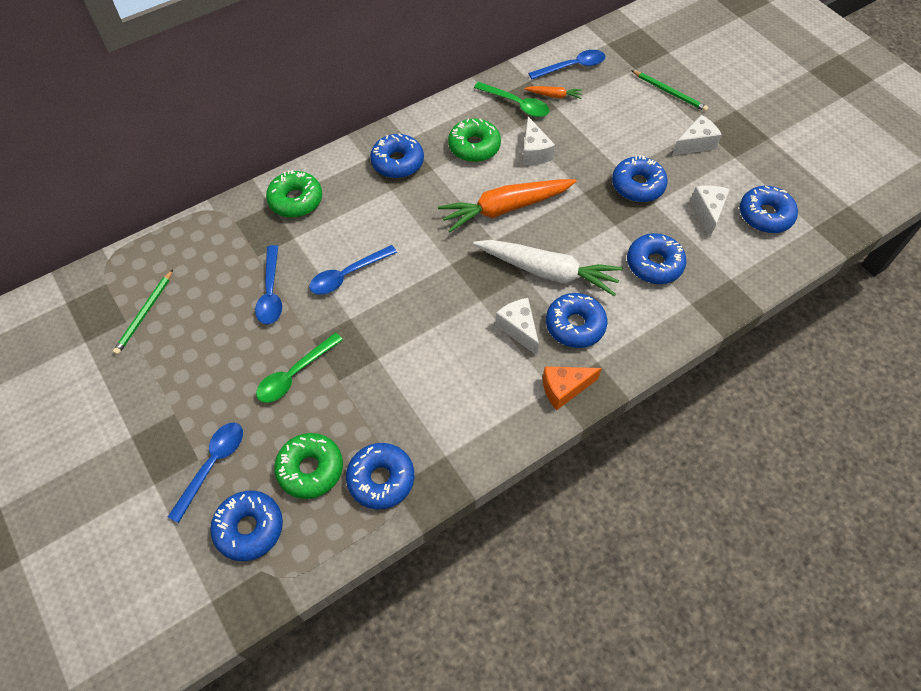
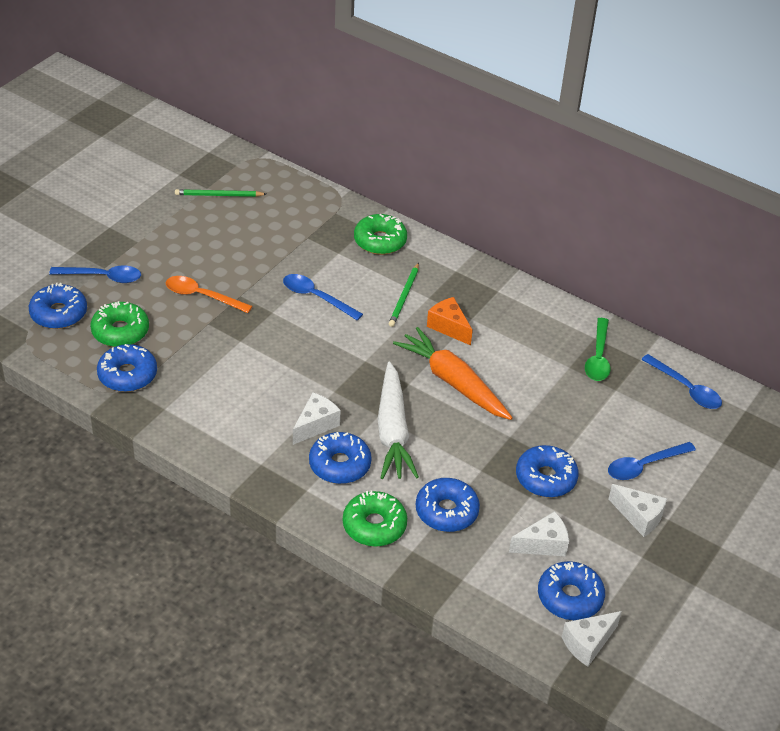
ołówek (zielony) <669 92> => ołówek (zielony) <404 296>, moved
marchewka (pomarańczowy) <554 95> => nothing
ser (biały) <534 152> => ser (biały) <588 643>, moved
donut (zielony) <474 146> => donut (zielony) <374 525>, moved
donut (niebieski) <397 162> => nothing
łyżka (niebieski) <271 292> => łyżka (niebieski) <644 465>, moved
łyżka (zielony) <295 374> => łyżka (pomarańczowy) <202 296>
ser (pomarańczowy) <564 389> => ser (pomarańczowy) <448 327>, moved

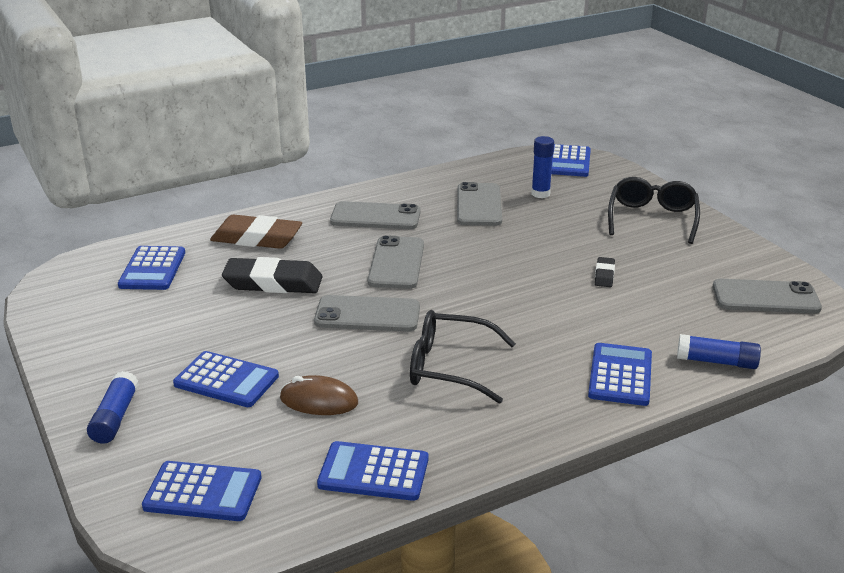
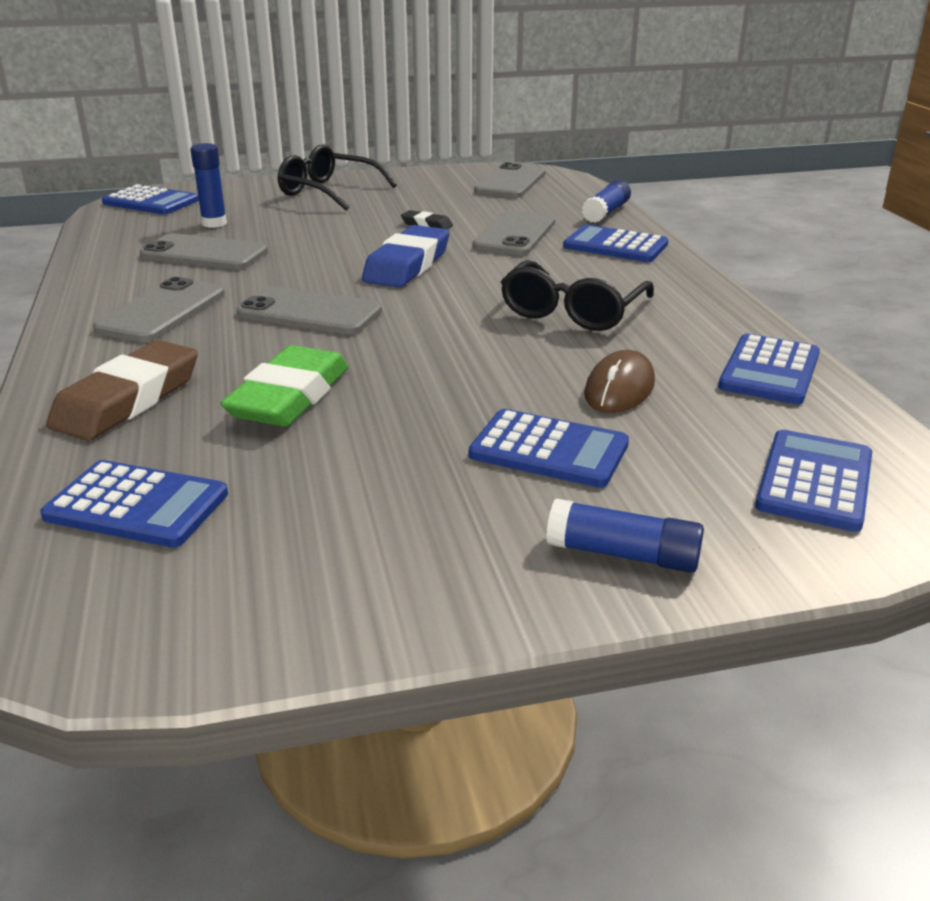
gumka do mazania (czarny) <273 283> => gumka do mazania (zielony) <289 397>
telefon (szary) <367 315> => telefon (szary) <514 234>, moved
kalkulator (niebieski) <226 380> => kalkulator (niebieski) <549 450>, 75 degrees clockwise
nothing => gumka do mazania (niebieski) <407 265>

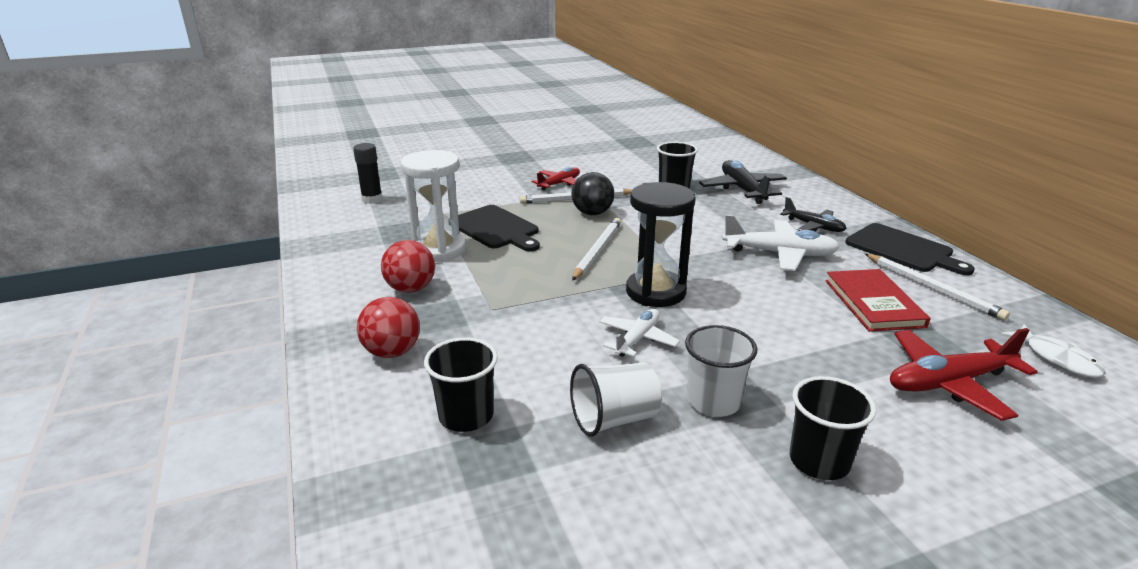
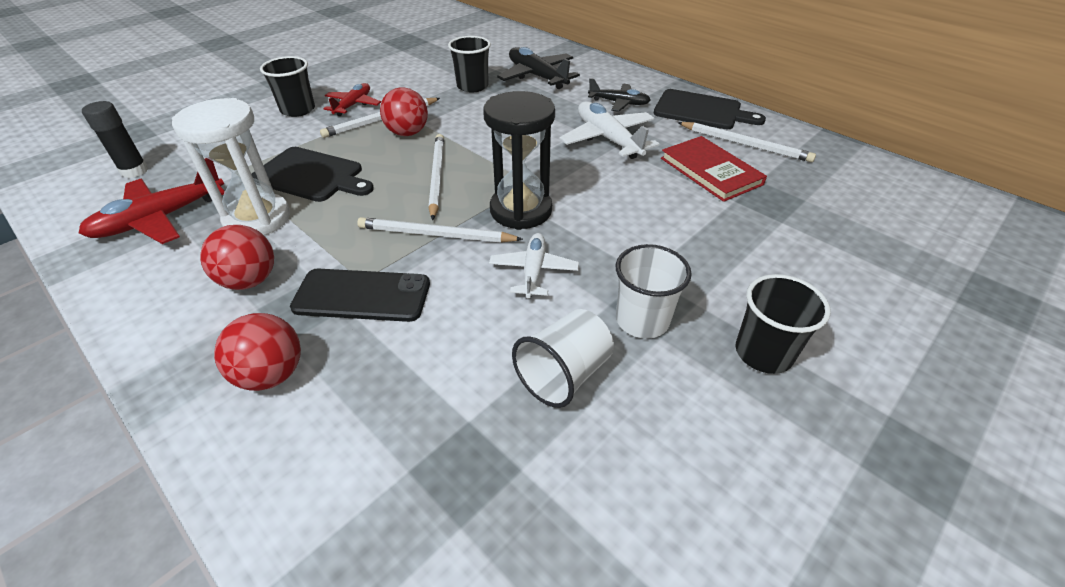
piłka (czarny) <592 213> => piłka (czerwony) <407 133>
samolot (biały) <780 254> => samolot (biały) <608 139>, 105 degrees counterclockwise
ryba (biały) <1057 358> => nothing
samolot (czerwony) <948 383> => samolot (czerwony) <160 219>, moved
szklanka (czarny) <466 416> => szklanka (czarny) <298 110>, moved
nothing => ołówek (biały) <436 235>
nothing => telefon (czarny) <362 296>

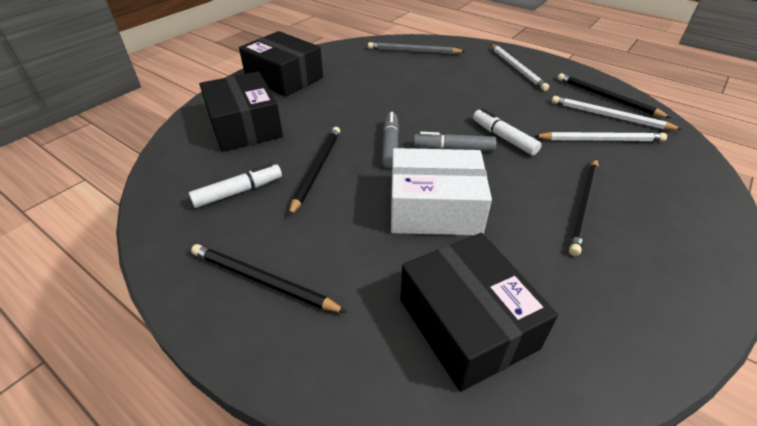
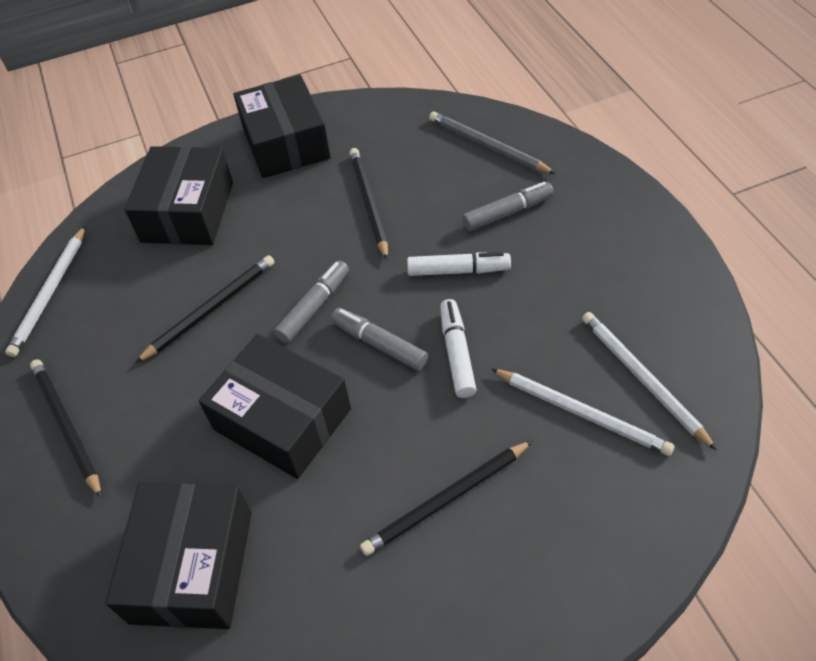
ołówek (biały) <517 68> => ołówek (biały) <50 293>, moved
ołówek (czarny) <607 98> => ołówek (czarny) <368 203>, moved
pudełko (biały) <434 208> => pudełko (czarny) <282 419>
flamaster (biały) <238 192> => flamaster (biały) <458 270>, moved
nothing => flamaster (szary) <507 213>

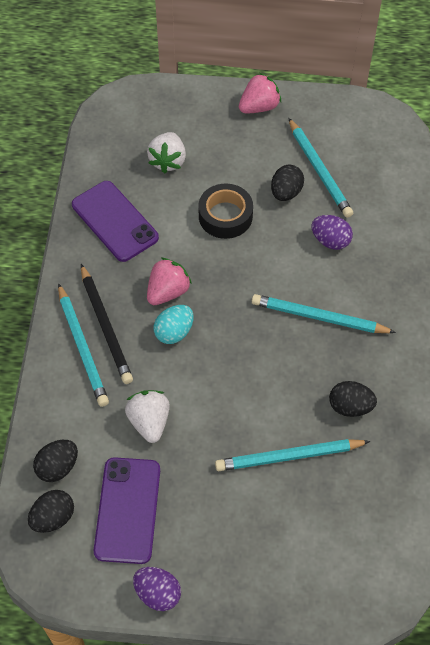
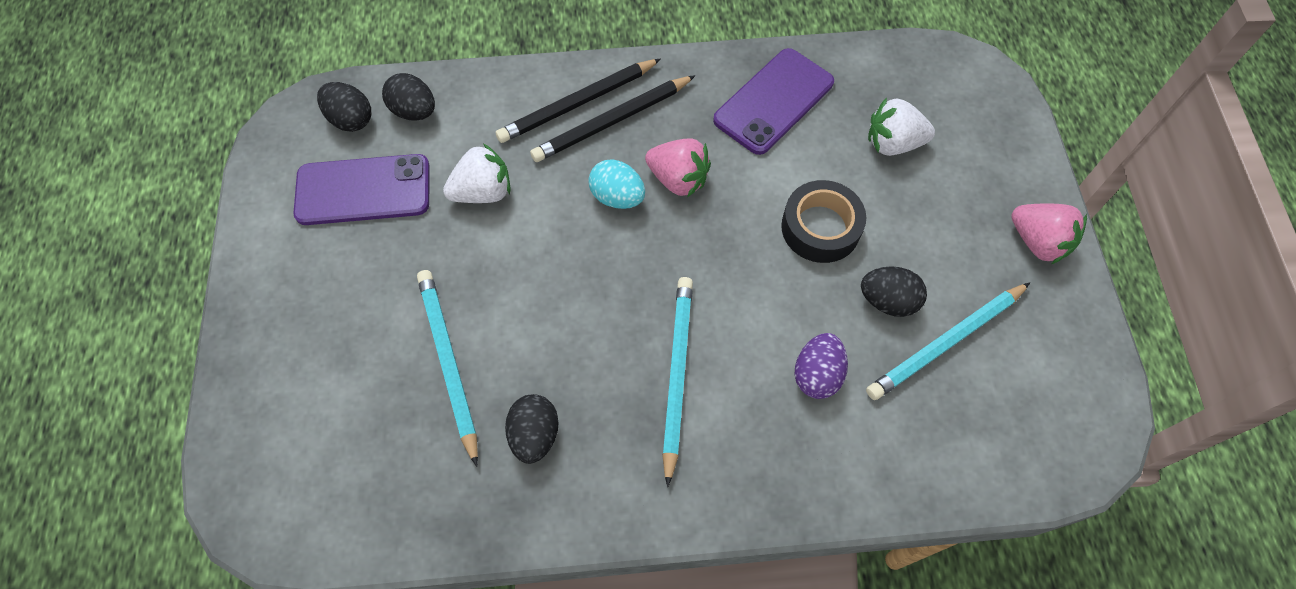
ołówek (turkusowy) <82 347> => ołówek (czarny) <577 103>
jajko (fioletowy) <158 593> => nothing

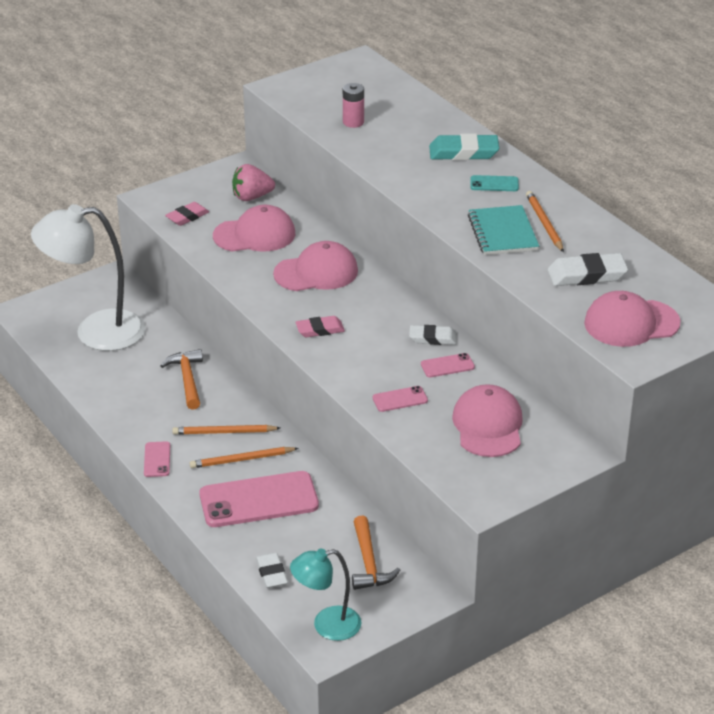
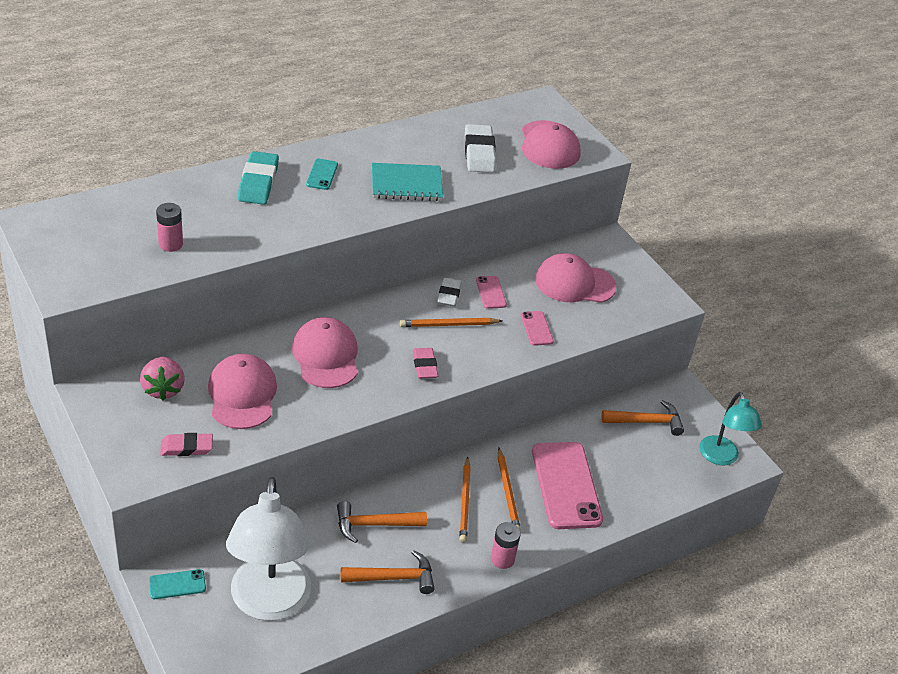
ołówek (pomarańczowy) <544 223> => ołówek (pomarańczowy) <448 325>, moved
gumka do mazania (różowy) <187 217> => gumka do mazania (różowy) <186 447>, 60 degrees counterclockwise
telefon (różowy) <157 459> => bateria (różowy) <502 559>
gumka do mazania (biały) <271 573> => nothing
nothing => młotek (pomarańczowy) <393 577>
nothing => telefon (turkusowy) <177 584>

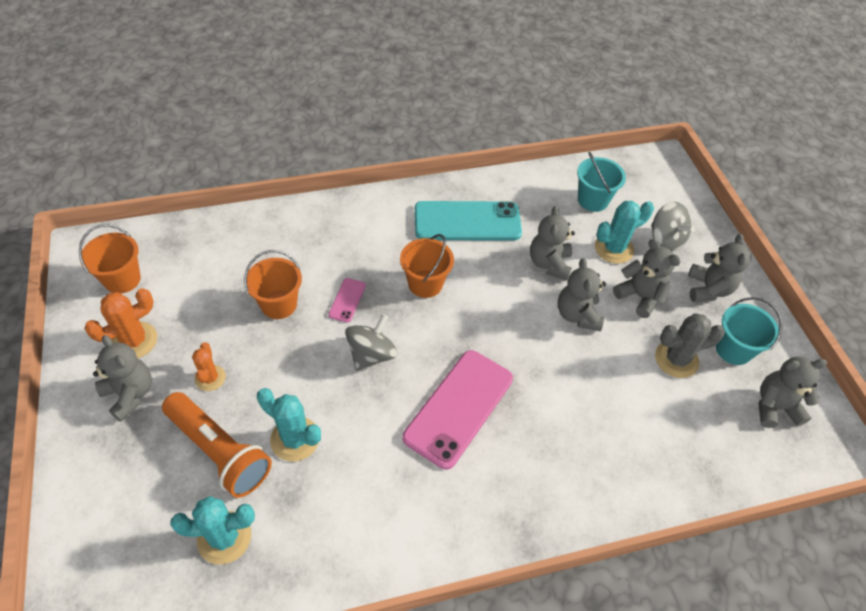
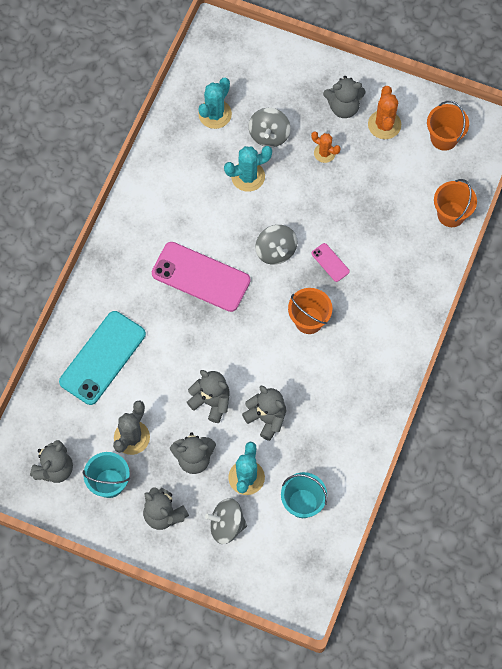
telefon (turkusowy) <467 222> => telefon (turkusowy) <102 358>, moved
wiadro (pomarańczowy) <279 304> => wiadro (pomarańczowy) <451 214>, moved
telefon (różowy) <459 407> => telefon (różowy) <201 277>, 45 degrees counterclockwise
latarka (pomarańczowy) <219 451> => bączek (szary) <269 135>

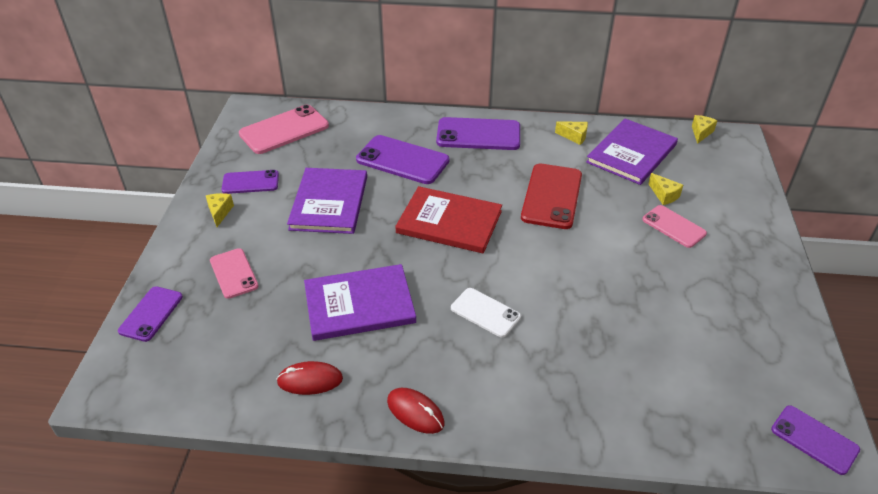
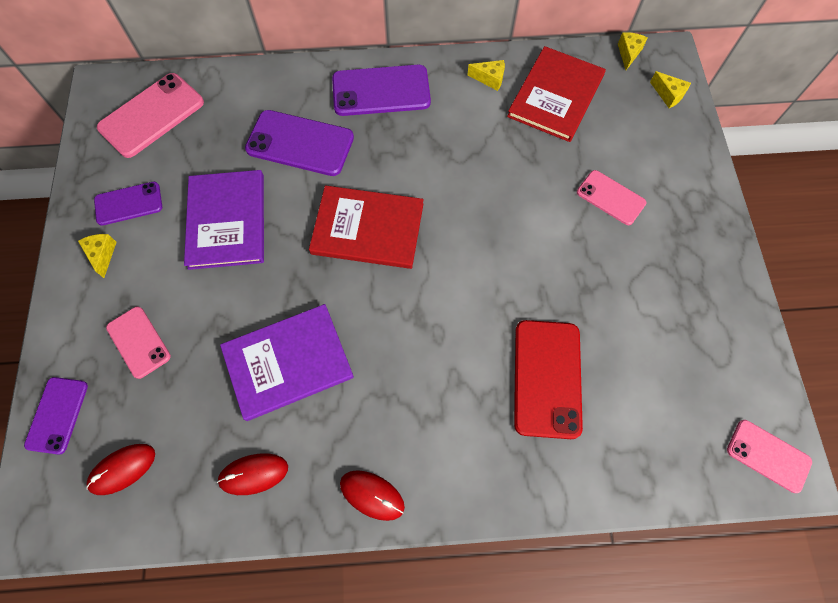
książka (fioletowy) <631 153> => książka (czerwony) <555 96>
telefon (czerwony) <551 196> => telefon (czerwony) <547 378>, moved
ser (żółty) <664 195> => ser (żółty) <668 95>, moved
telefon (biały) <485 312> => nothing
telefon (fioletowy) <814 439> => telefon (różowy) <768 455>
nothing => myszka (czerwony) <122 469>

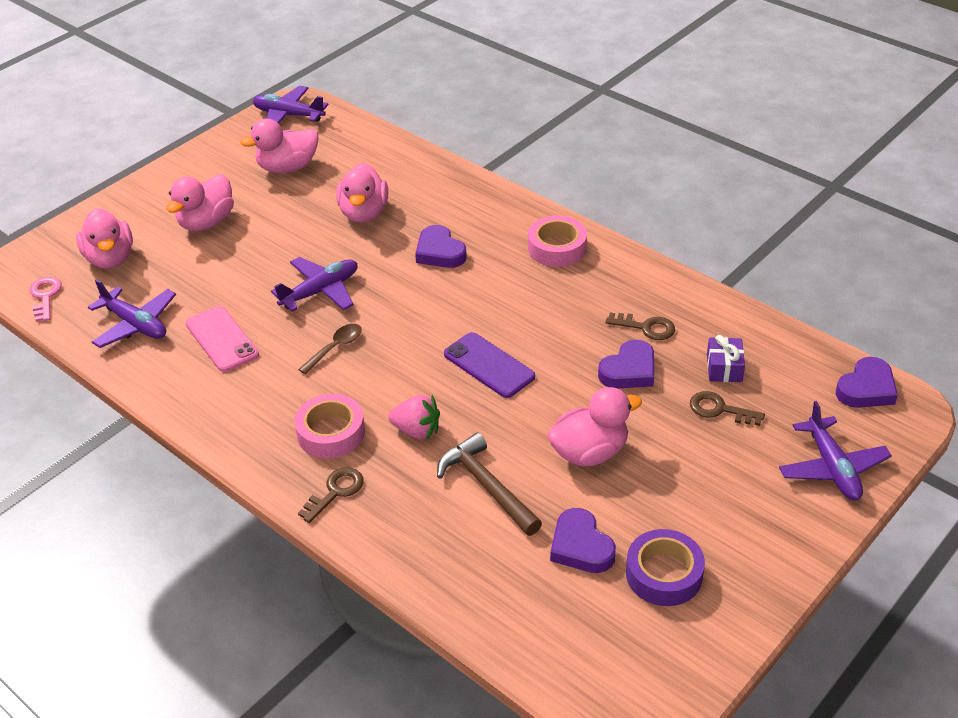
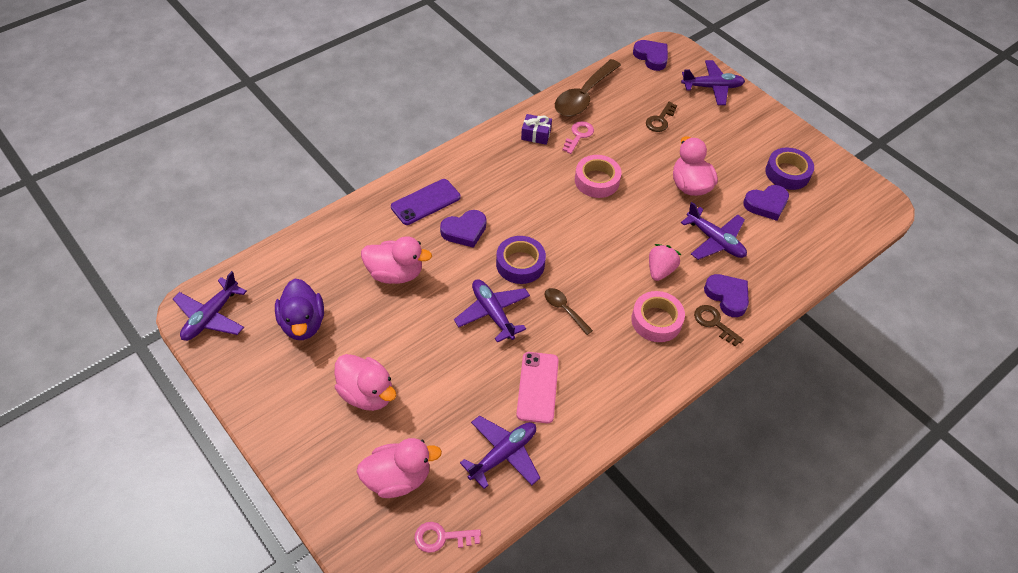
kaczka (różowy) <288 167> => kaczka (fioletowy) <303 323>
taśma klejąca (różowy) <557 248> => taśma klejąca (różowy) <597 181>, moved
telefon (różowy) <222 339> => telefon (różowy) <537 387>, 60 degrees counterclockwise
klucz (brązowy) <646 327> => klucz (różowy) <579 135>
telefon (fioletowy) <489 365> => telefon (fioletowy) <425 202>, moved
prezent (fioletowy) <724 368> => prezent (fioletowy) <536 135>, moved
serce (fioletowy) <629 370> => serce (fioletowy) <727 296>, moved
młotek (brązowy) <487 486> => samolot (fioletowy) <715 240>
nothing => łyżka (brązowy) <584 96>
nothing => taśma klejąca (fioletowy) <520 264>

